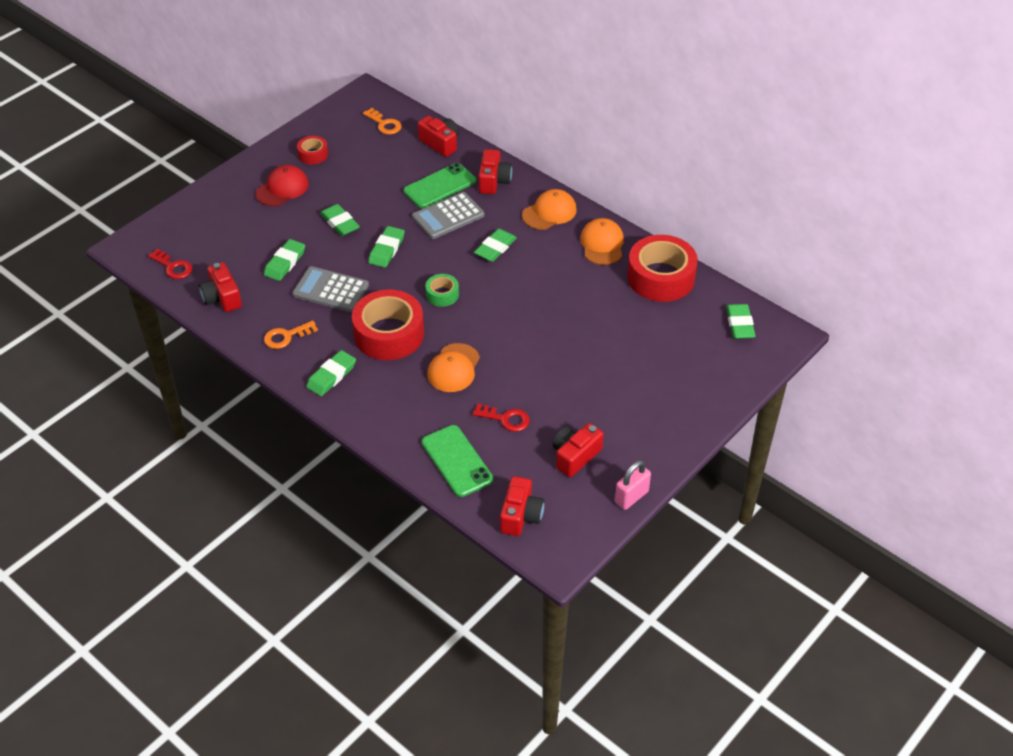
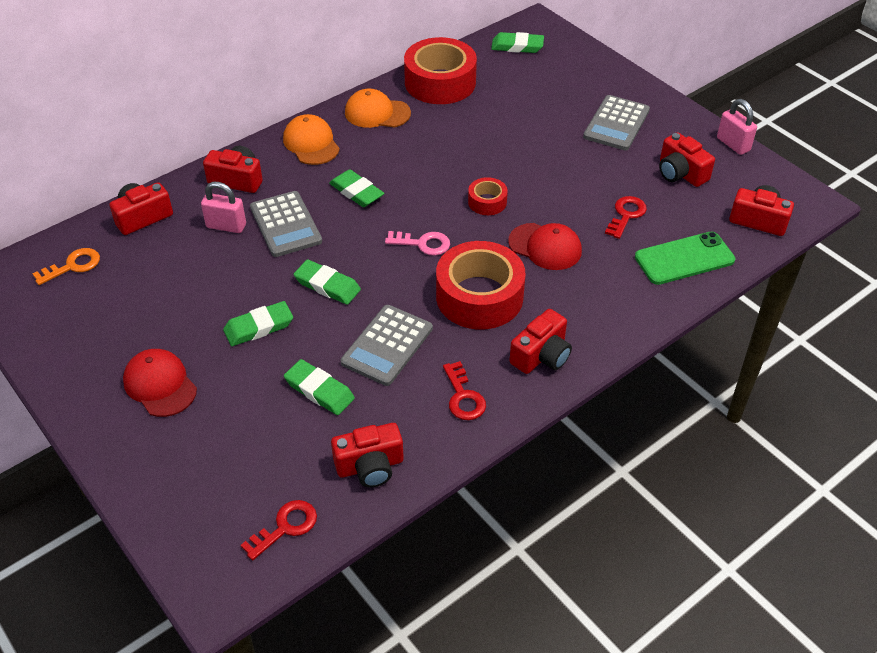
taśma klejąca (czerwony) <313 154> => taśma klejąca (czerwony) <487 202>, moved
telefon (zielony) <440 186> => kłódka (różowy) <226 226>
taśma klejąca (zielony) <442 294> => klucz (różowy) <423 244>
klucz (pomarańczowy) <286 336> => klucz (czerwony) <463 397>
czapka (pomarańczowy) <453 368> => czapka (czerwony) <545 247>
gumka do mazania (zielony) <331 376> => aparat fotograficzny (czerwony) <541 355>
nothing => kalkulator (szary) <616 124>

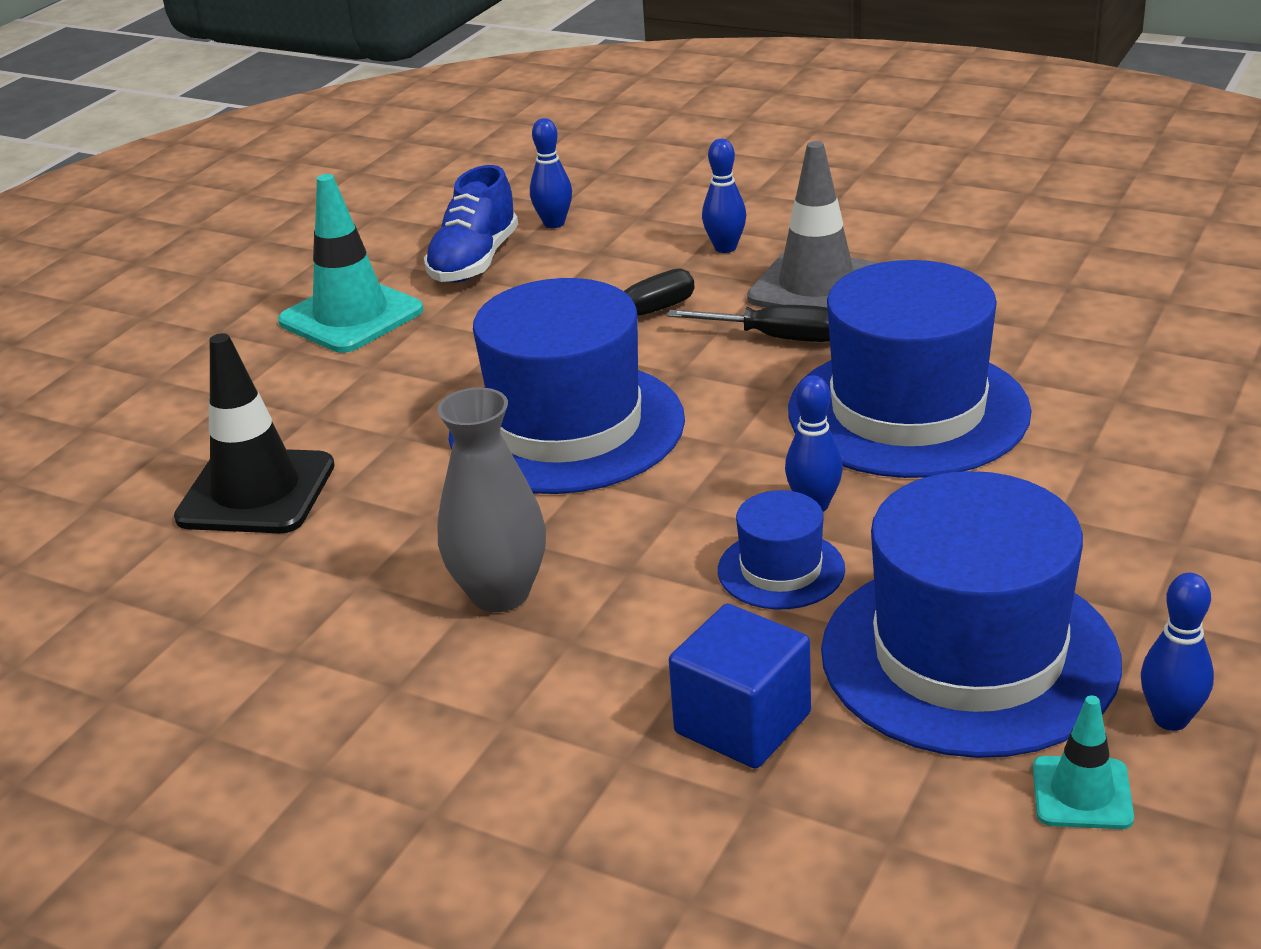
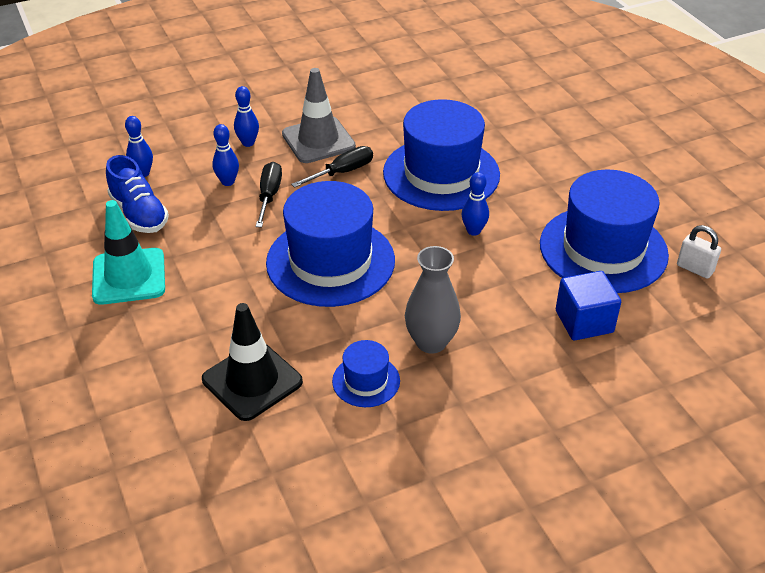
kapelusz (niebieski) <781 570> => kapelusz (niebieski) <366 381>, moved
kręgiel (niebieski) <1170 719> => kręgiel (niebieski) <228 182>, moved
pachołek (turkusowy) <1082 793> => kłódka (biały) <694 269>

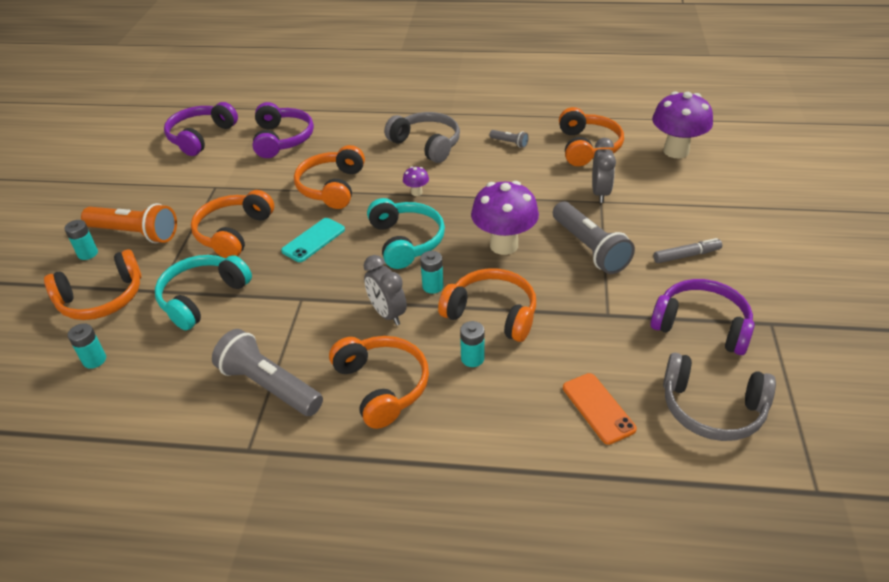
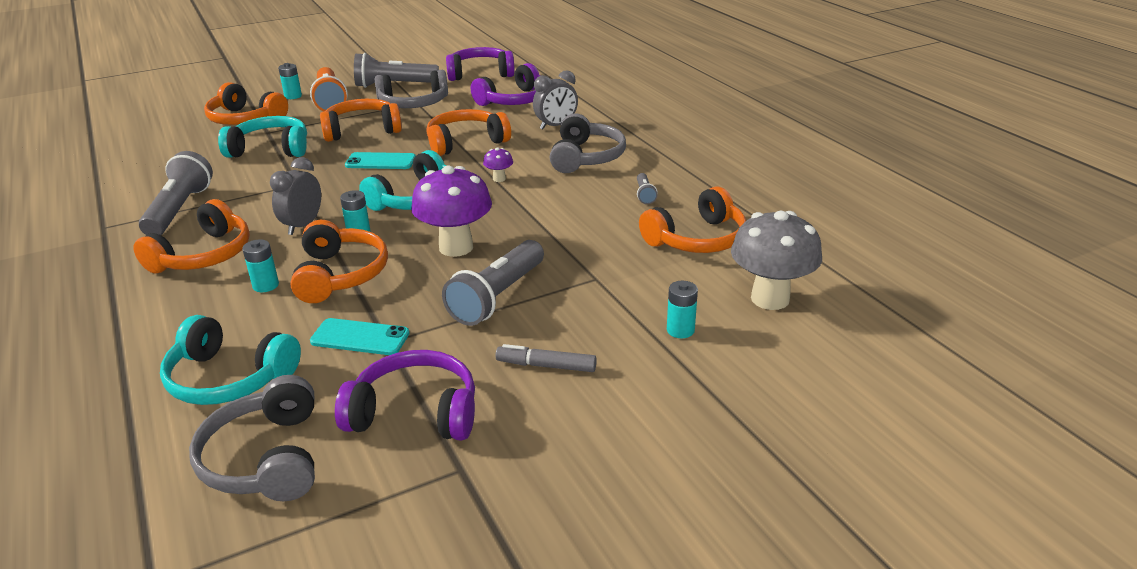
grzyb (fioletowy) <676 151> => grzyb (szary) <770 299>
budzik (szary) <600 193> => budzik (szary) <556 126>, moved
flamaster (szary) <686 255> => flamaster (szary) <546 366>, 150 degrees clockwise
słuchawki (fioletowy) <701 325> => słuchawki (fioletowy) <415 412>, 75 degrees counterclockwise
bateria (turkusowy) <94 360> => bateria (turkusowy) <680 330>, moved
telefon (pomarańczowy) <598 408> => słuchawki (turkusowy) <229 378>
nothing => latarka (szary) <394 85>
nothing => słuchawki (szary) <413 103>
nothing => telefon (turkusowy) <360 337>

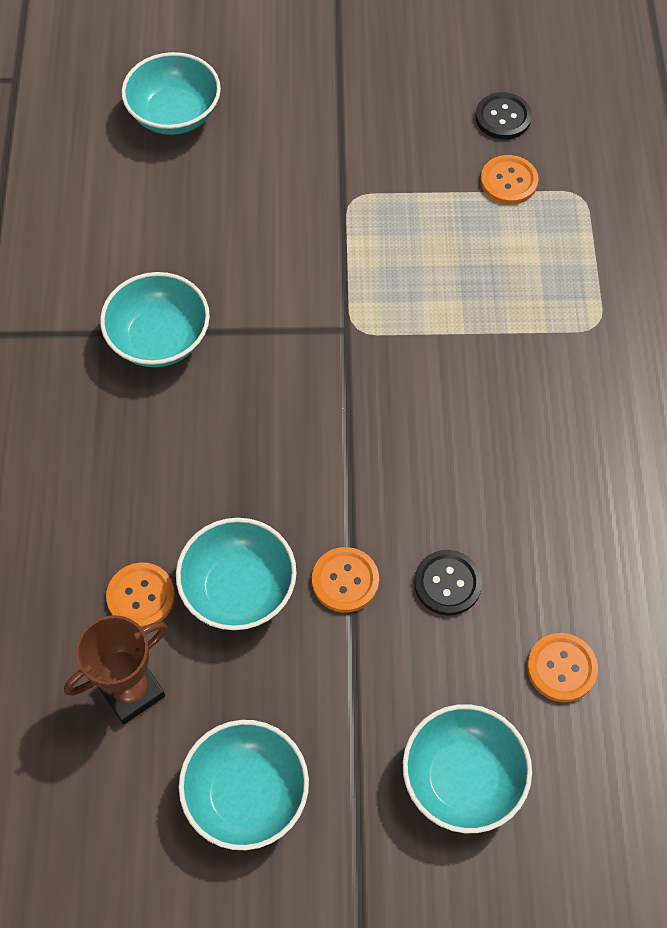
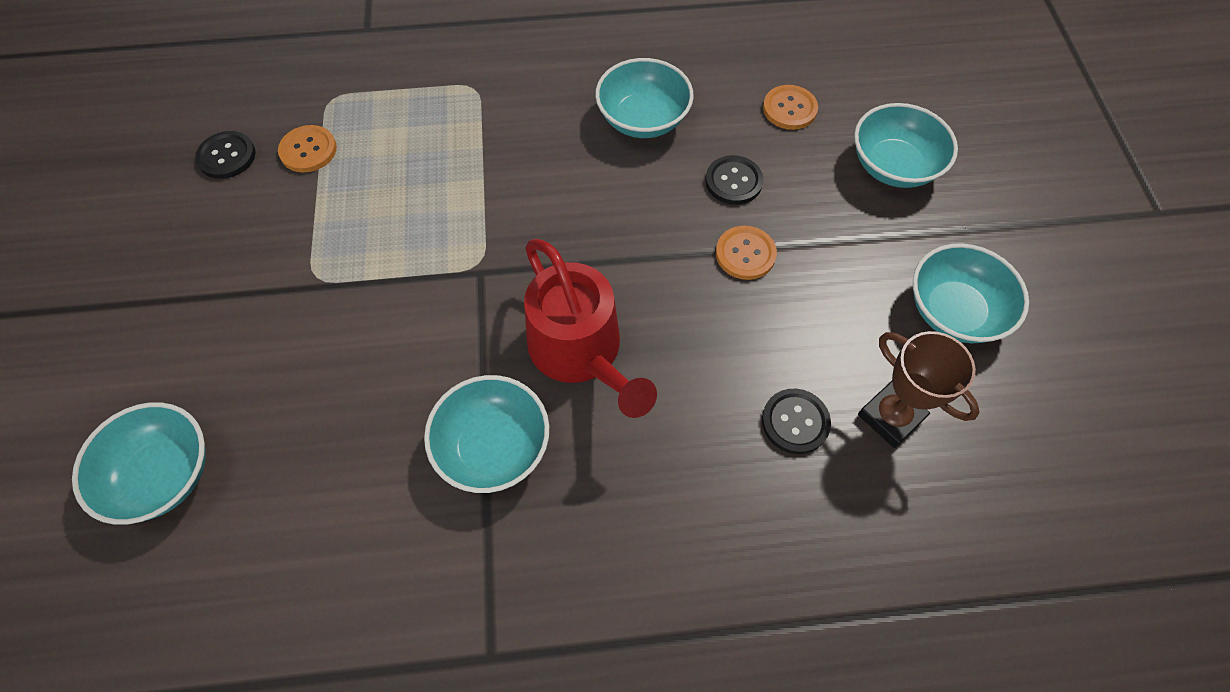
miska (turkusowy) <238 588> => miska (turkusowy) <643 119>, moved
guzik (pomarańczowy) <141 596> => guzik (czarny) <795 422>
nothing => konewka (czerwony) <580 351>

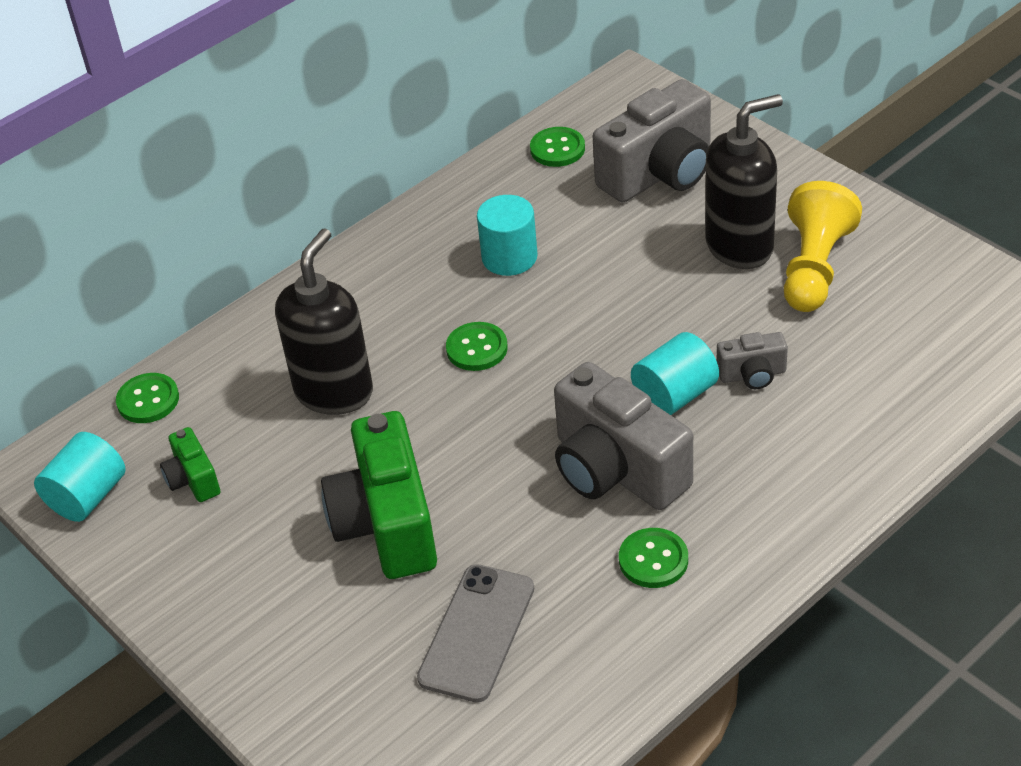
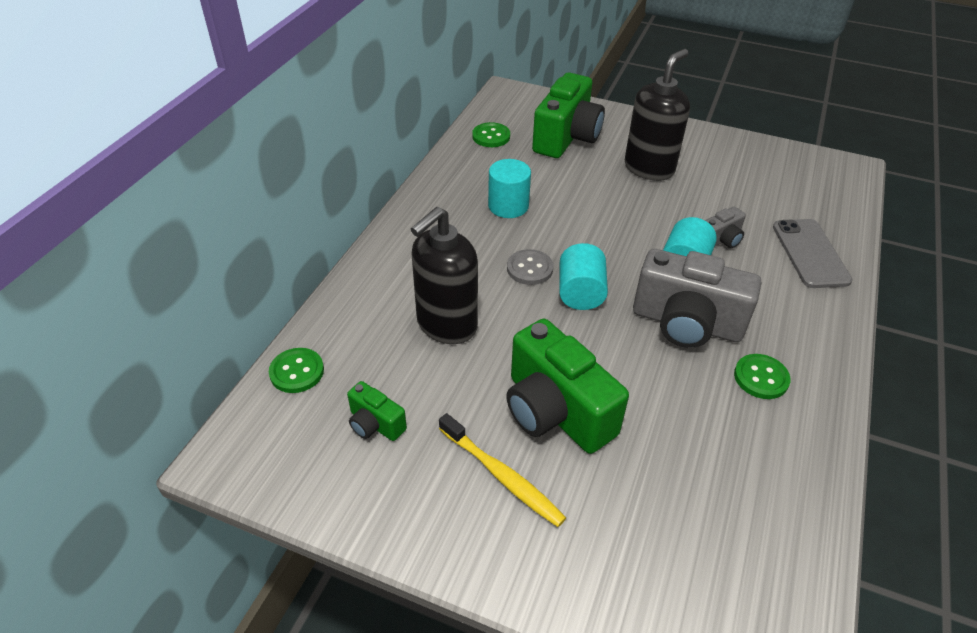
aparat fotograficzny (szary) <660 173> => aparat fotograficzny (zielony) <566 137>
pionek (żółty) <814 268> => nothing
dozownik mydła (czarny) <334 392> => dozownik mydła (czarny) <446 325>, 135 degrees counterclockwise
guzik (zielony) <477 348> => guzik (szary) <529 268>
walec (turkusowy) <88 496> => walec (turkusowy) <580 293>, moved
telefon (szary) <477 633> => telefon (szary) <810 253>, moved
nothing => szczoteczka do zębów (żółty) <502 476>

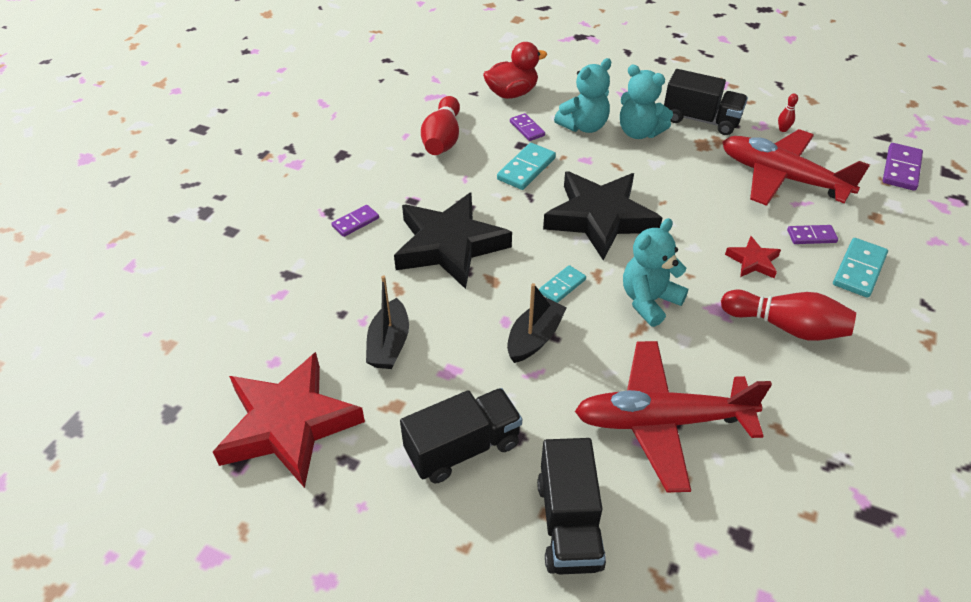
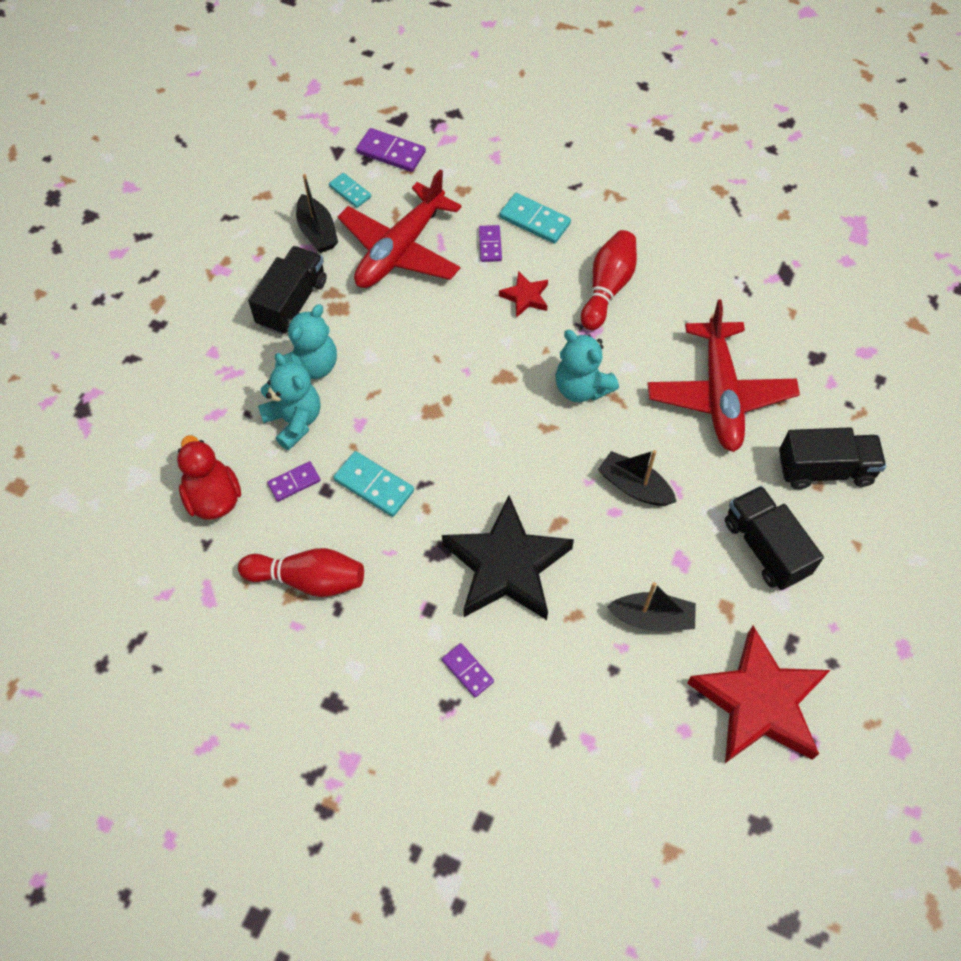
kręgiel (czerwony) <783 129> => łódka (czarny) <317 232>
gwiazda (czarny) <600 218> => nothing
kostka domina (turkusowy) <562 286> => kostka domina (turkusowy) <350 192>, moved

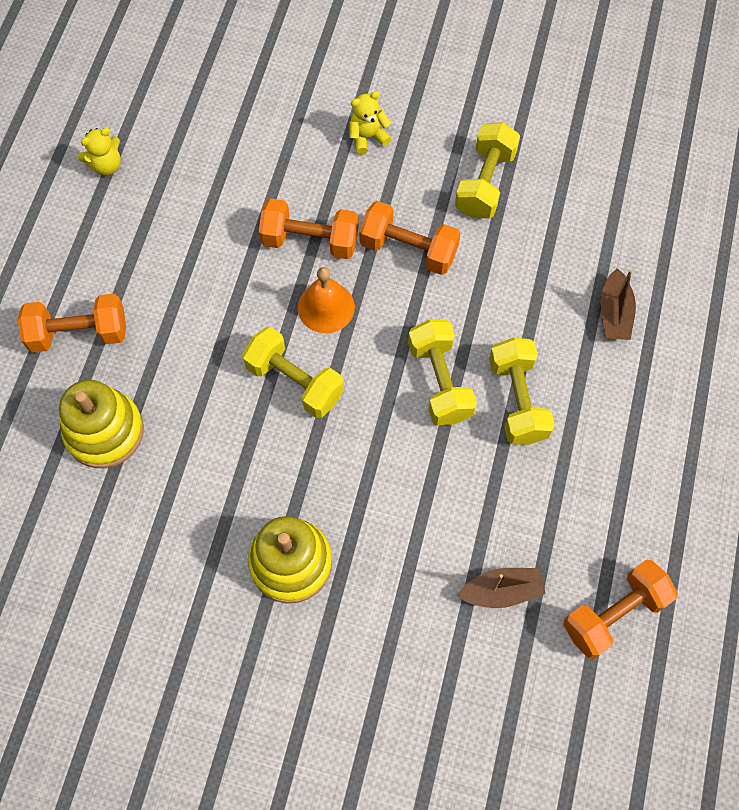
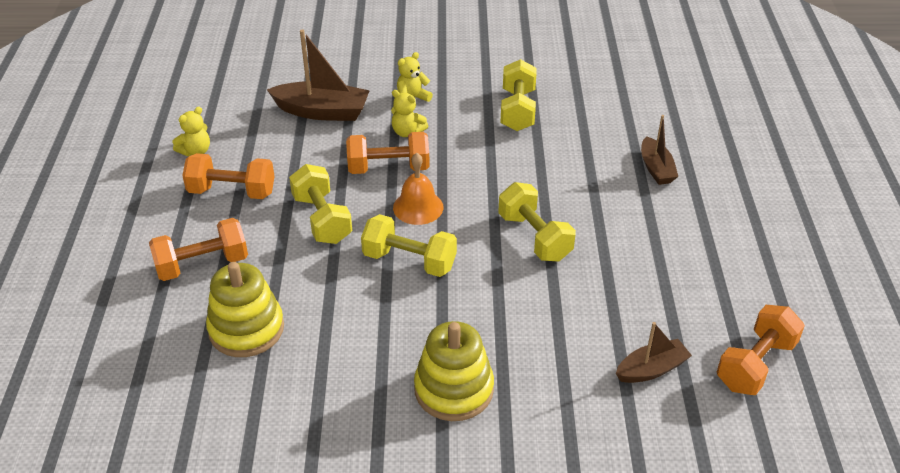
hantel (pomarańczowy) <408 249> => hantel (pomarańczowy) <232 192>, moved
hantel (żółty) <517 400> => hantel (żółty) <322 219>, moved
nothing => łódka (brązowy) <322 111>
nothing => miś (żółty) <407 132>

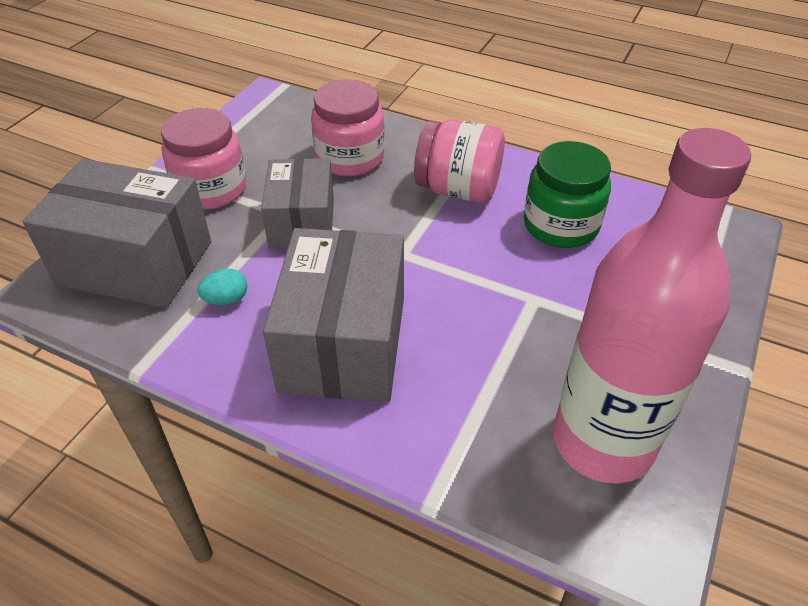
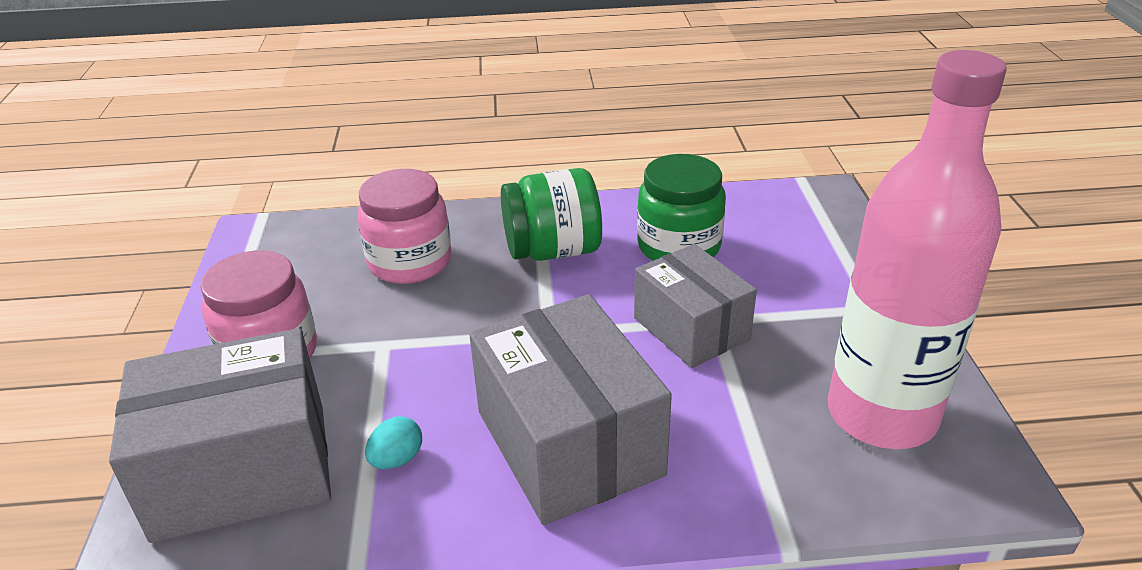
słoik (różowy) <458 190> => słoik (zielony) <553 251>
pudełko (szary) <302 222> => pudełko (szary) <691 328>, moved

